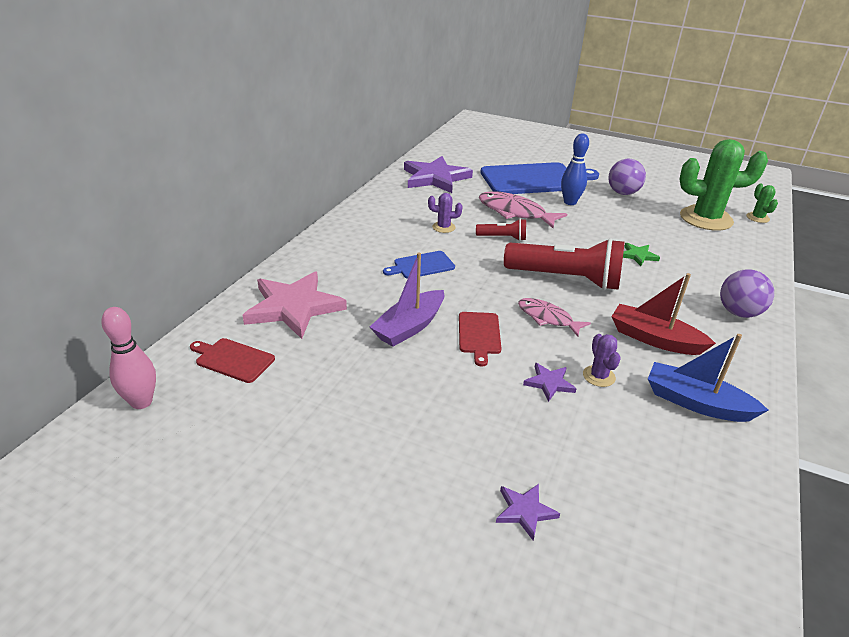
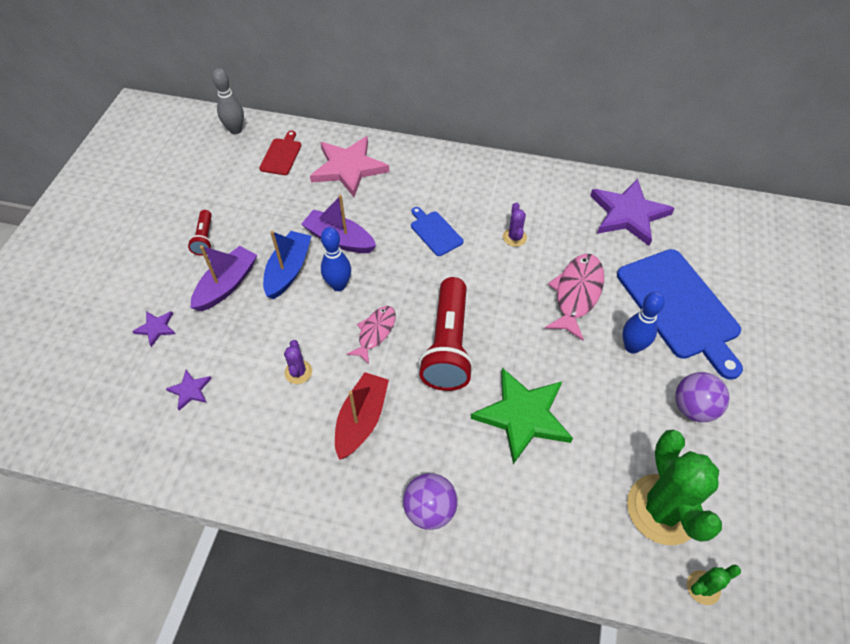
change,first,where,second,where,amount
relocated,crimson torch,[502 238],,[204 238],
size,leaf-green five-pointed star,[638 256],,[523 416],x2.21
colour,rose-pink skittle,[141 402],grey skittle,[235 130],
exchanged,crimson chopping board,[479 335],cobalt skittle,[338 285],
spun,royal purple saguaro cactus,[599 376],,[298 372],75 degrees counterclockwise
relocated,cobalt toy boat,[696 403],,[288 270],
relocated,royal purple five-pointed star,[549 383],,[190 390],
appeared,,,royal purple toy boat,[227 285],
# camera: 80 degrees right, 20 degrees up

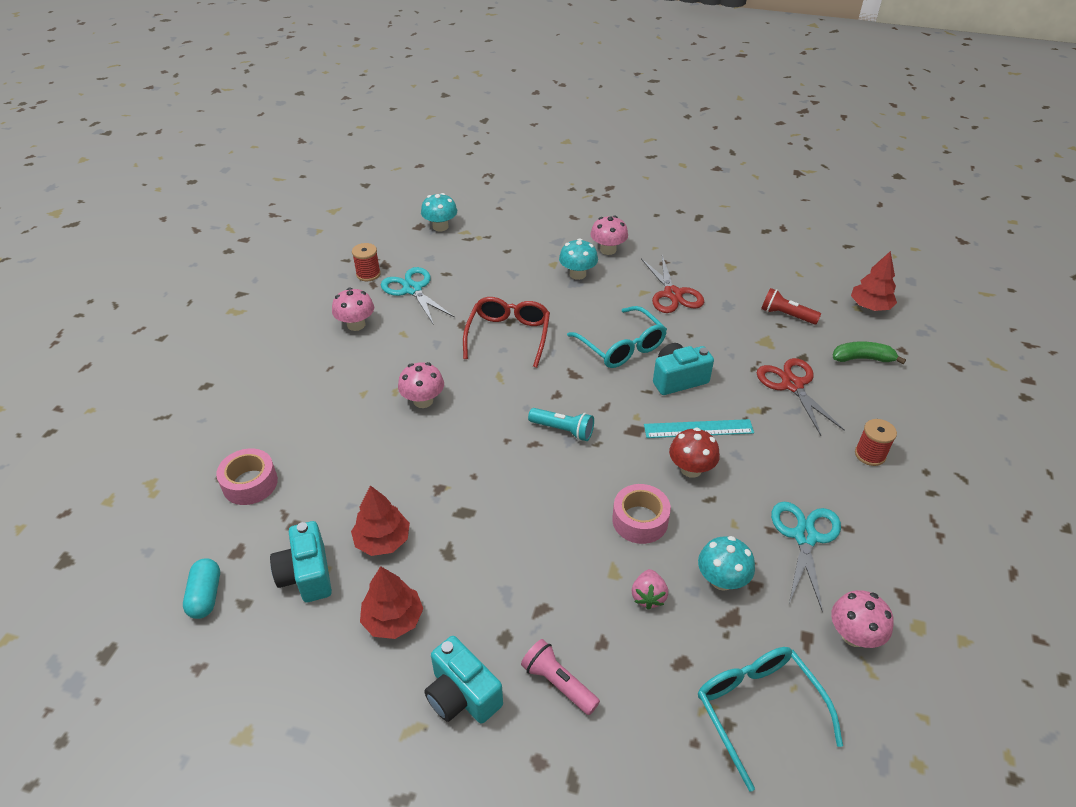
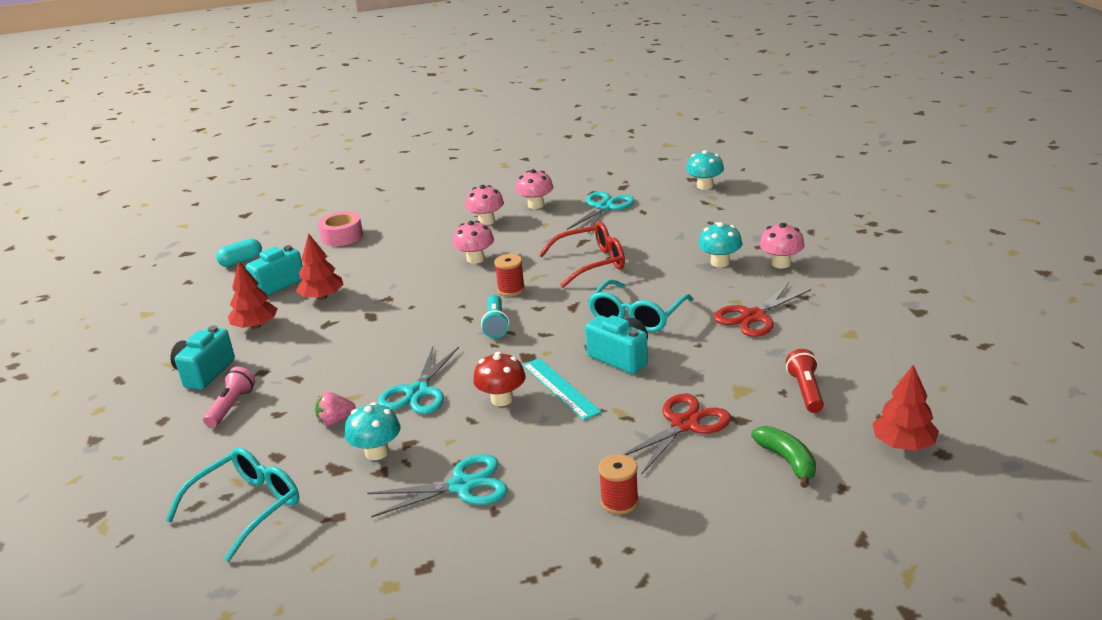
change,first,where,second,where,amount
relocated,crimson reel of thread,[368 274],,[511 289],
exchanged,rose-pink roll of tape,[640 520],teal pair of scissors,[417 392],
relocated,rose-pink toadstool,[853 635],,[486 221],
# camera: 65 degrees right, 15 degrees down

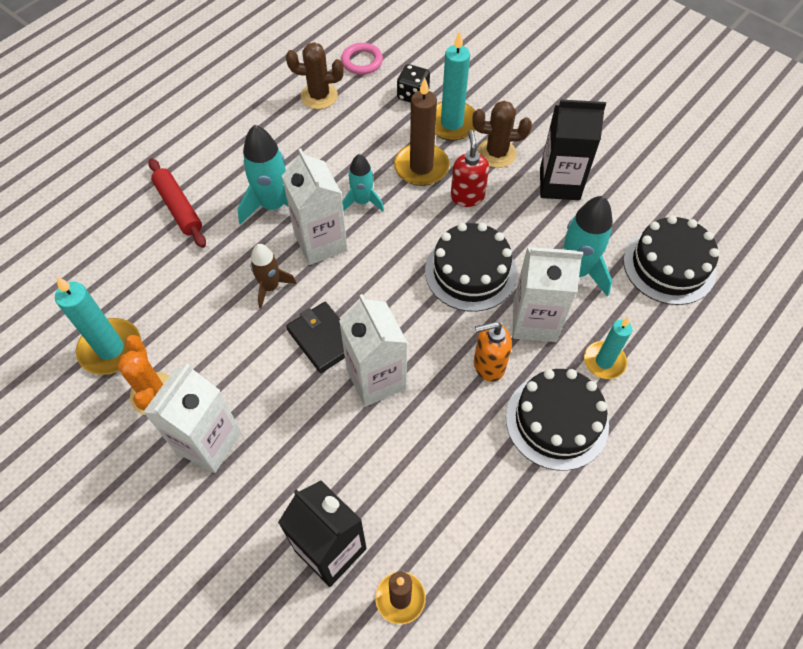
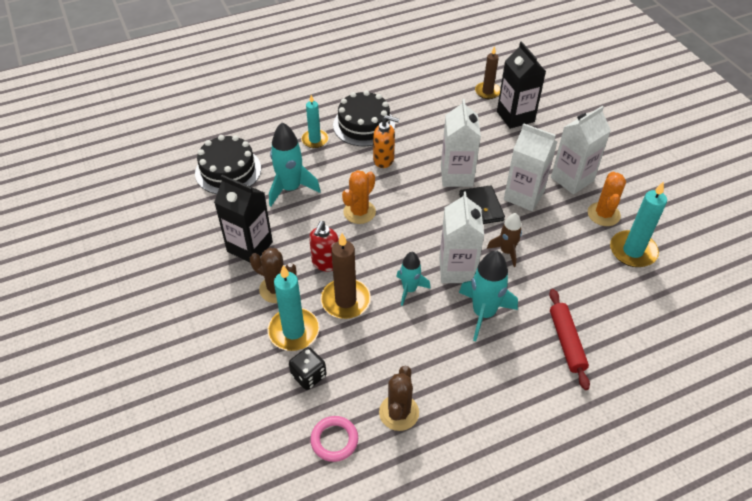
change,first,where,second,where,amount
spun,russet saguaro cactus,[319 96],,[399 412],75 degrees clockwise
exchanged,black gateau,[470 272],orange-coloured saguaro cactus,[359 212],
relocated,pure white milk carton,[534 321],,[523 196],
# camera: 155 degrees left, 10 degrees down

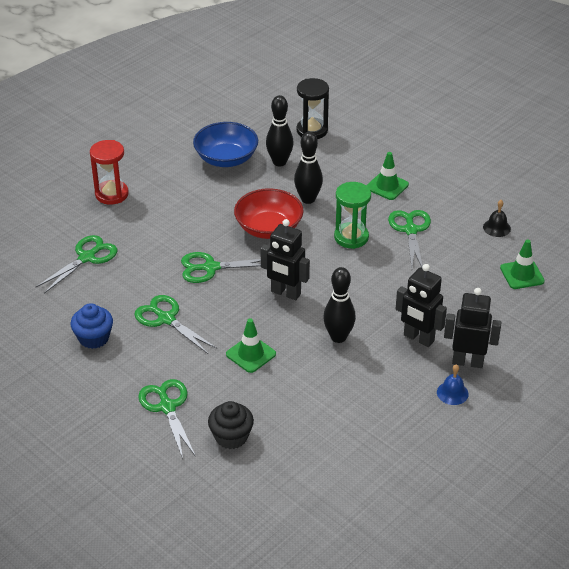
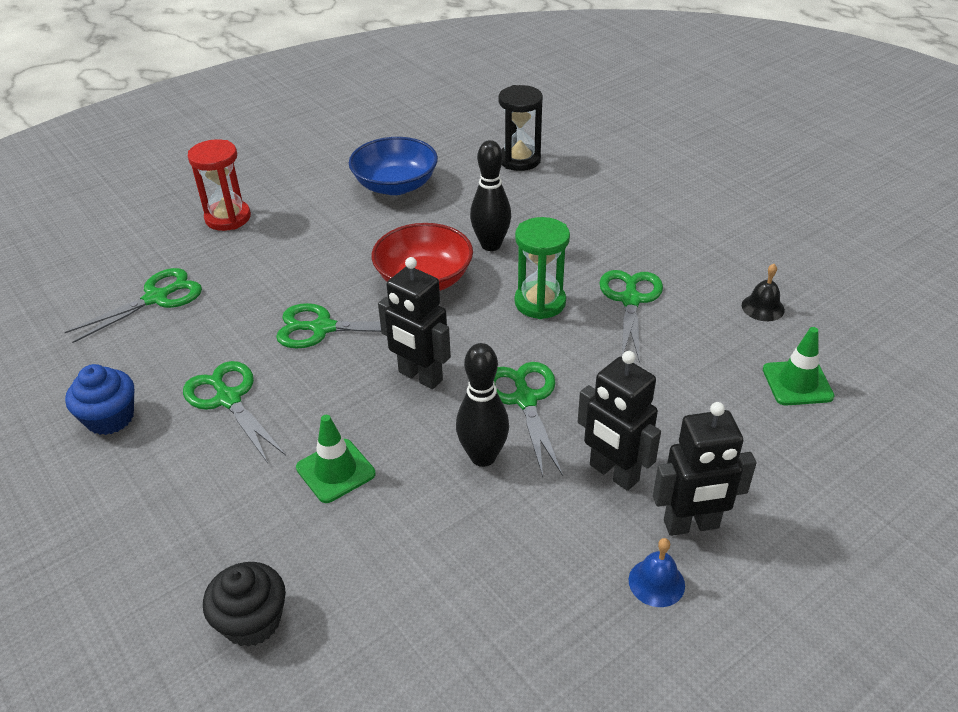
change,first,where,second,where,amount
missing,black skittle,[279 162],,,
missing,leaf-green road cone,[387 186],,,
spun,black toy robot,[467 362],,[691 525],150 degrees clockwise
relocated,leaf-green pair of scissors,[167 407],,[525 399],
# camera: 10 degrees right, 0 degrees up

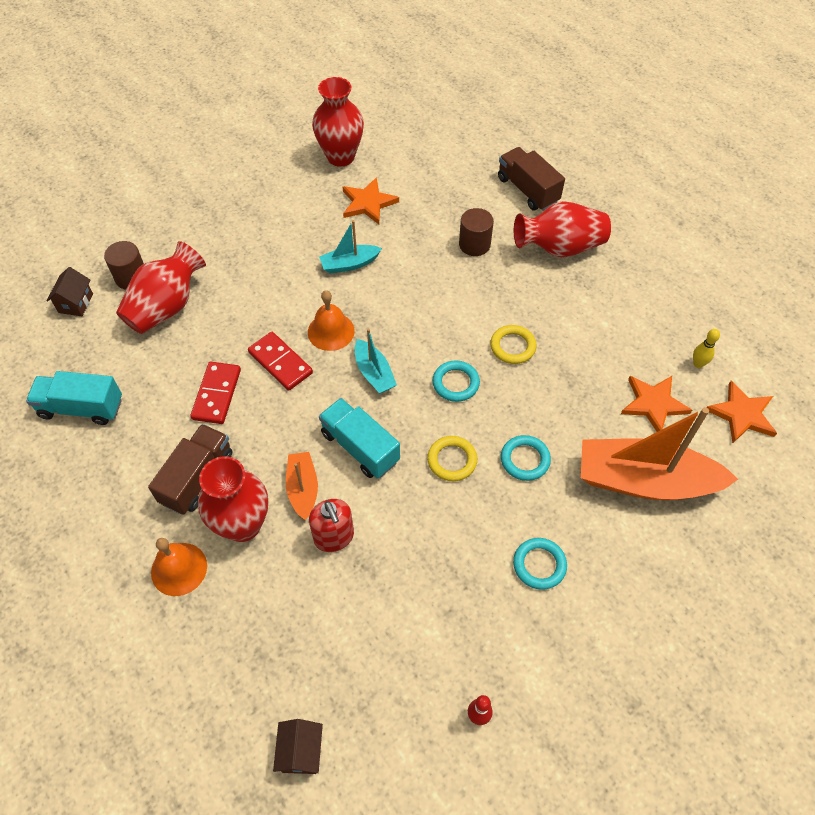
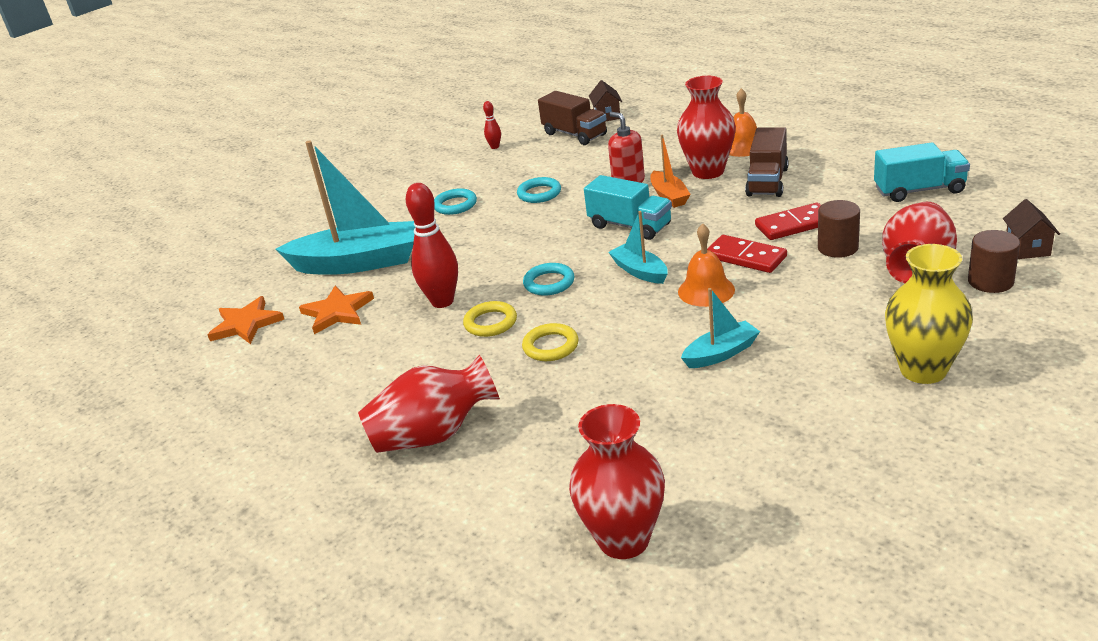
change,first,where,second,where,amount
relocated,crimson vase,[341 157],,[623 540],
relocated,russet toy truck,[527 190],,[574 134],
missing,orange-coloured five-pointed star,[368 203],,,
relocated,russet cylinder,[474 244],,[837 247],
missing,golden skittle,[698 364],,,
spun,crimson domino,[217 394],,[794 225],75 degrees clockwise
colour,orange-coloured toy boat,[644 481],teal toy boat,[358 263],
relocated,teal torus,[525 460],,[539 193],
relocated,golden torus,[452 460],,[550 346],
appeared,,,crimson skittle,[442 301],
appeared,,,golden vase,[923 370],
# camera: 175 degrees right, 25 degrees down

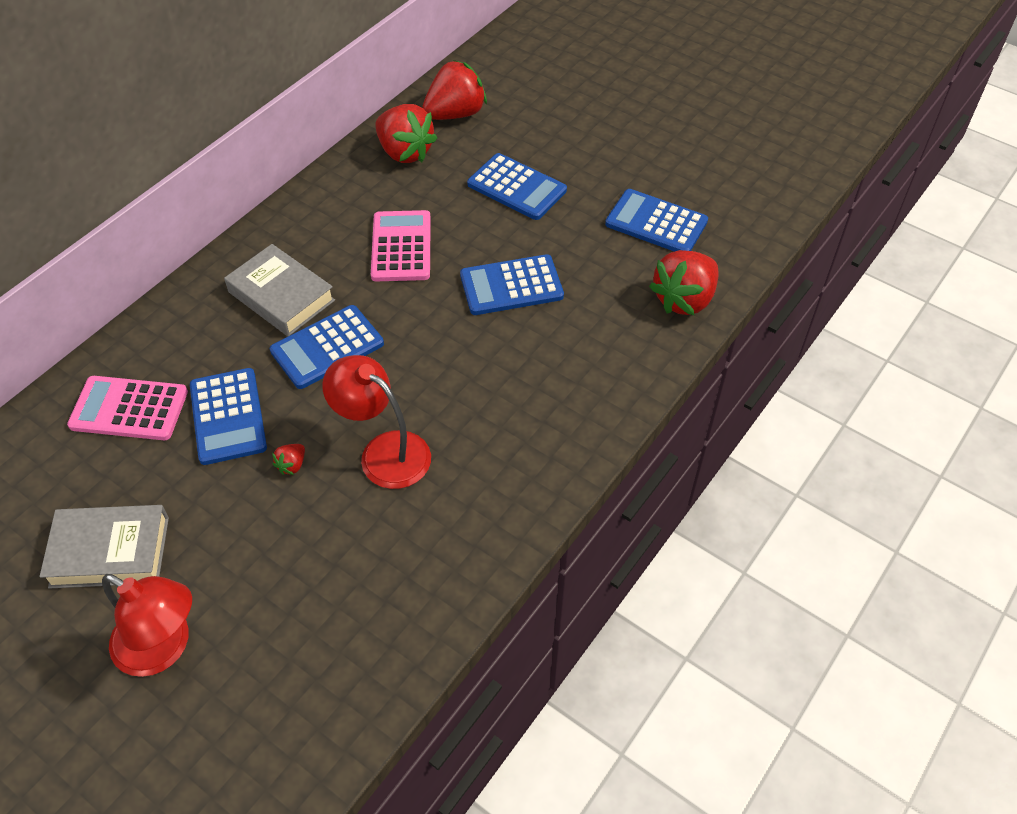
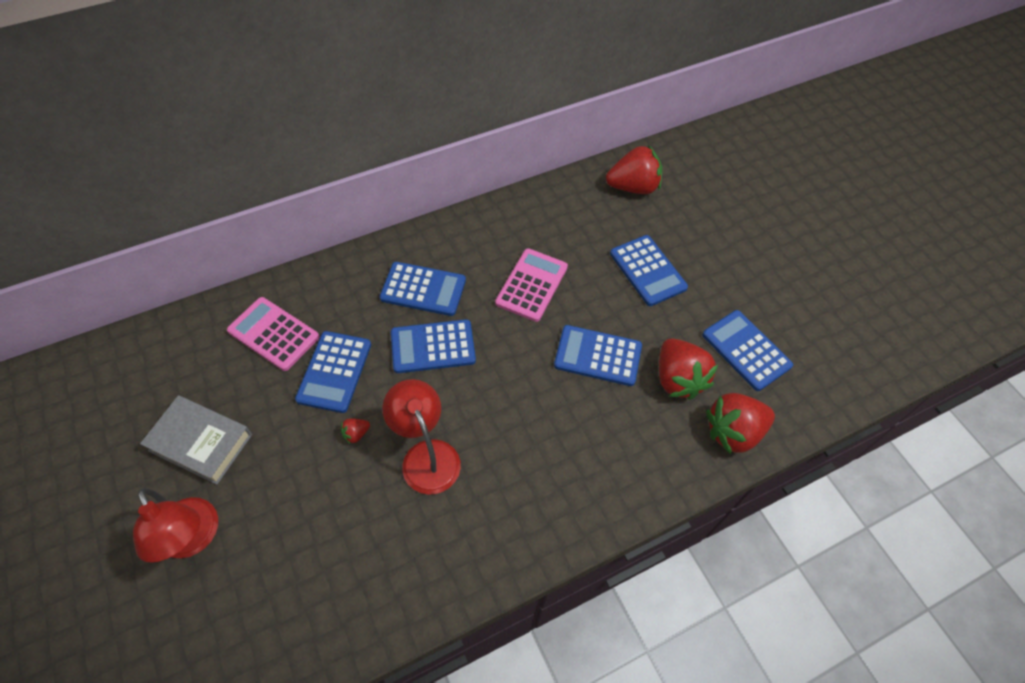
change,first,where,second,where,amount
relocated,crimson berry,[405 152],,[678 379],
exchanged,grey hardback,[281 296],cobalt calculator,[423 289],
# camera: 25 degrees right, 5 degrees up

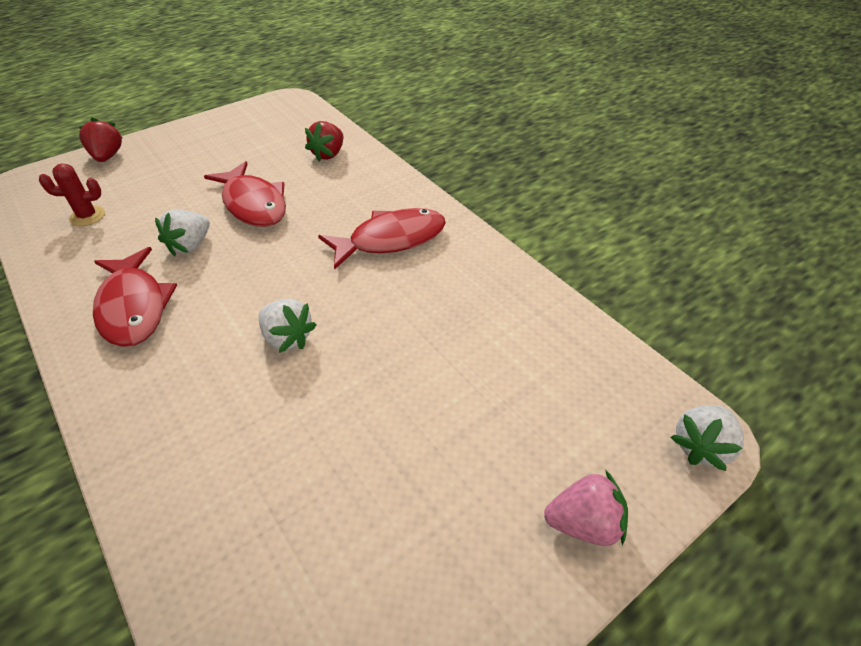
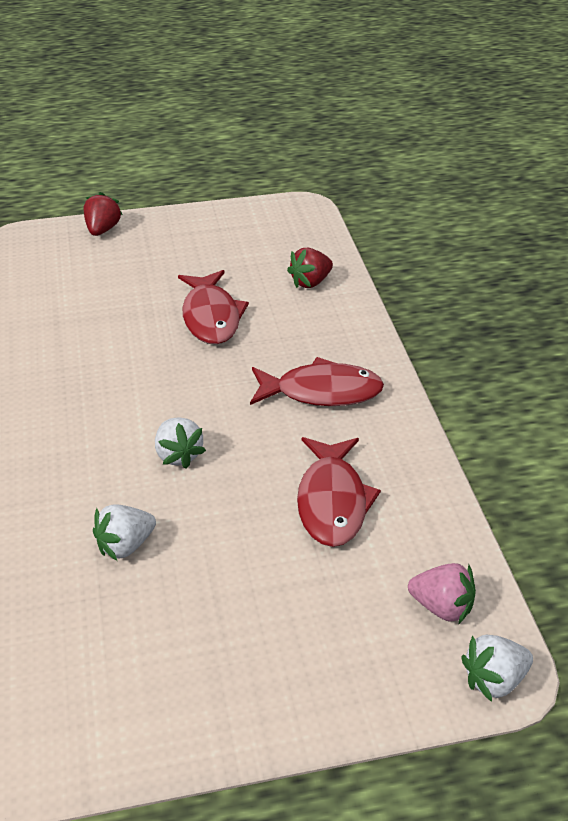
change,first,where,second,where,amount
missing,crimson saguaro cactus,[87 216],,,
relocated,pure white berry,[190 246],,[125 545],
relocated,crimson fish,[134 307],,[332 501],
relocated,rose-pink berry,[584 523],,[442 607],
# camera: 25 degrees right, 5 degrees down

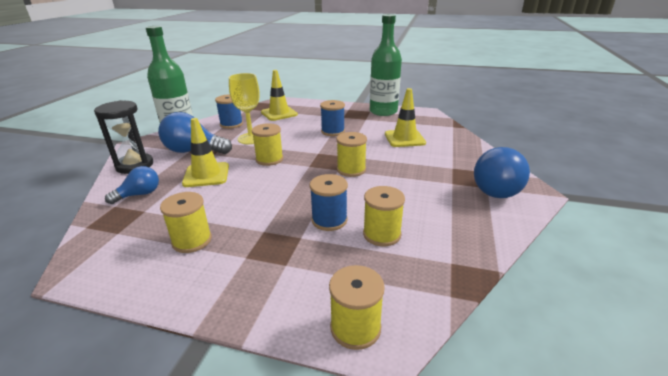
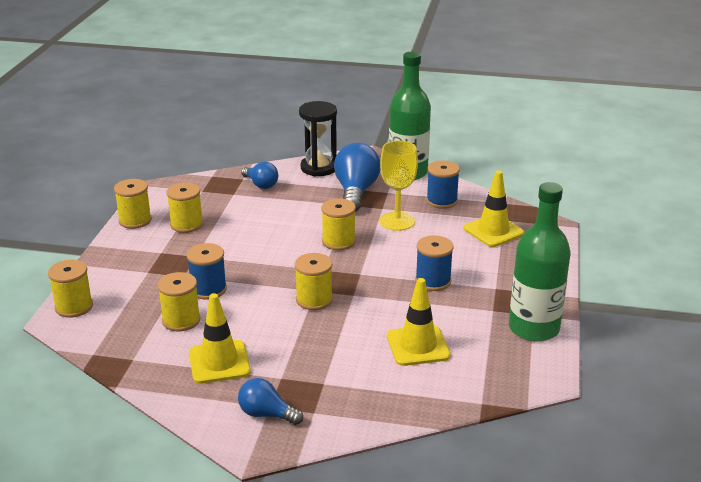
change,first,where,second,where,amount
relocated,golden road cone,[206 175],,[219 362],
size,cobalt light bulb,[497 188],,[266 414],x0.59
appeared,,,golden reel of thread,[135 220],
# camera: 85 degrees right, 0 degrees up

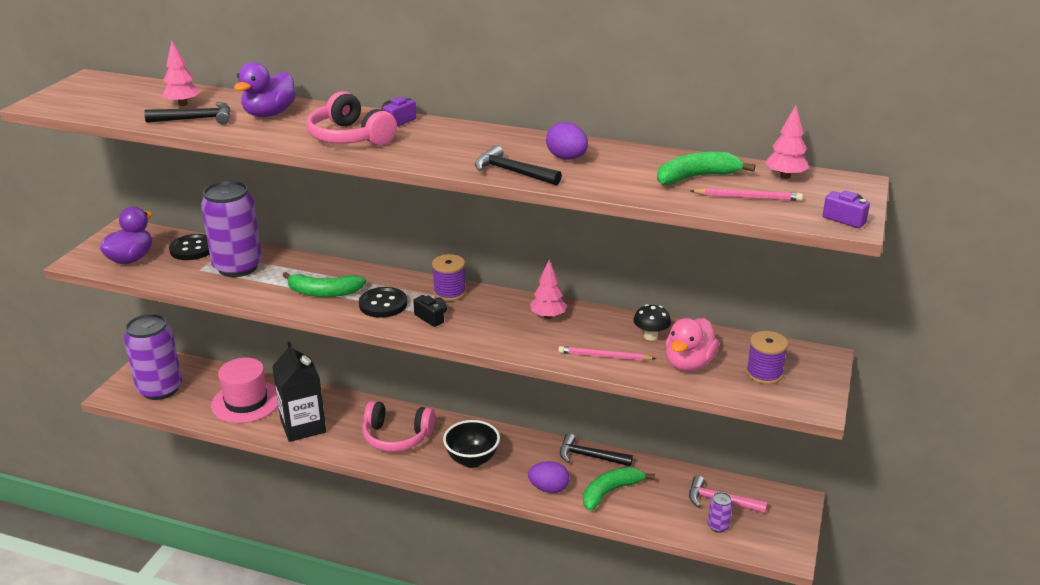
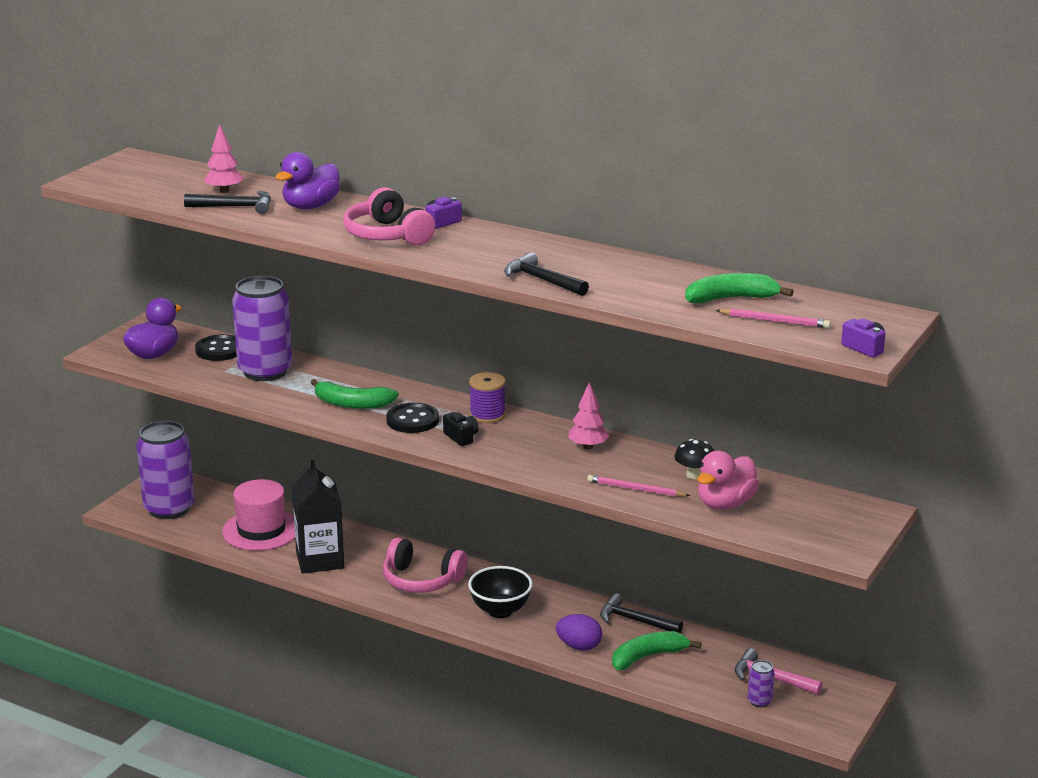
change,first,where,second,where,amount
missing,rose-pink toy tree,[785 176],,,
missing,royal purple toy egg,[566 158],,,
missing,royal purple reel of thread,[764 374],,,
# camera: 10 degrees right, 5 degrees down

